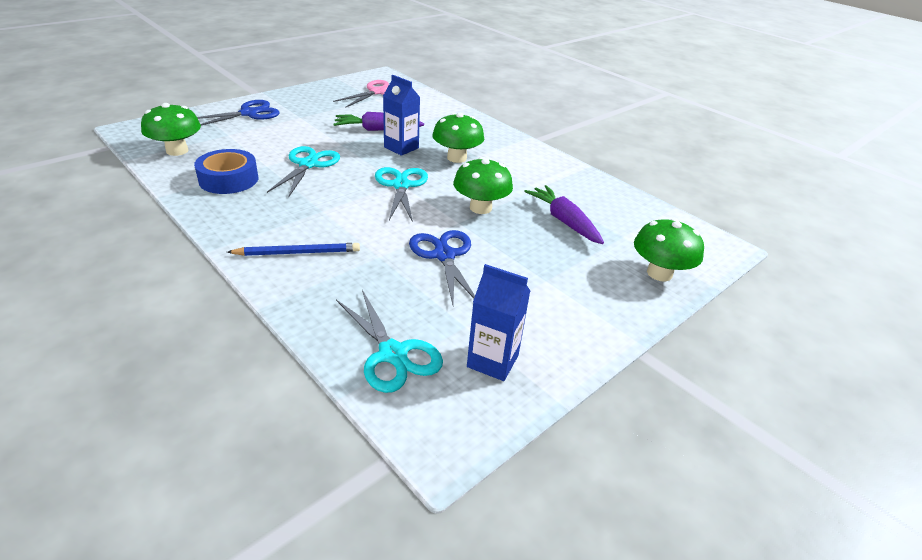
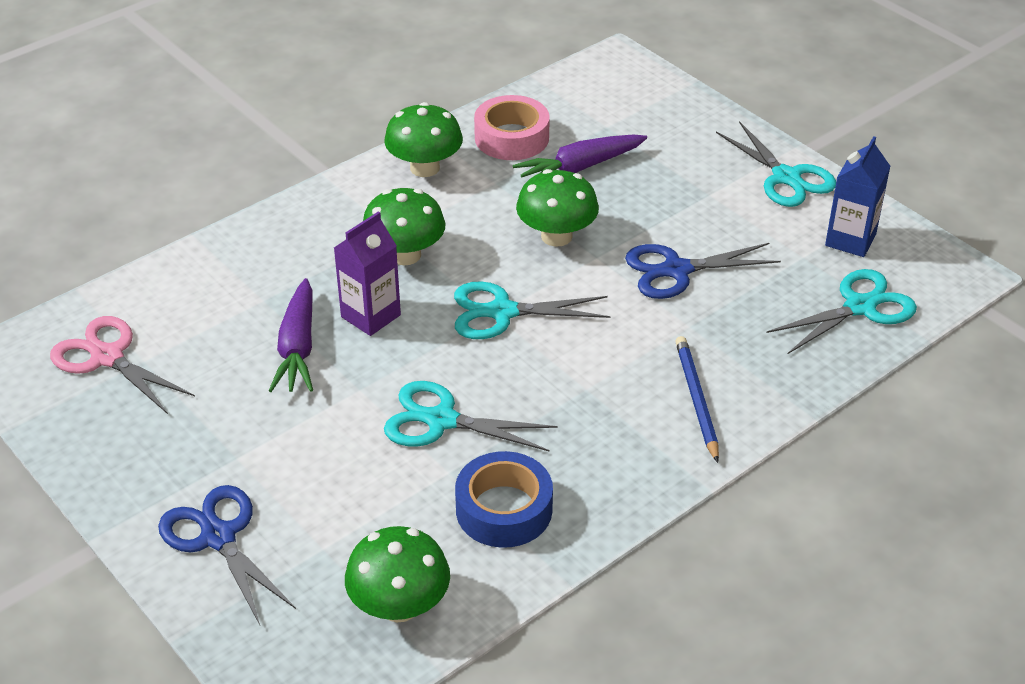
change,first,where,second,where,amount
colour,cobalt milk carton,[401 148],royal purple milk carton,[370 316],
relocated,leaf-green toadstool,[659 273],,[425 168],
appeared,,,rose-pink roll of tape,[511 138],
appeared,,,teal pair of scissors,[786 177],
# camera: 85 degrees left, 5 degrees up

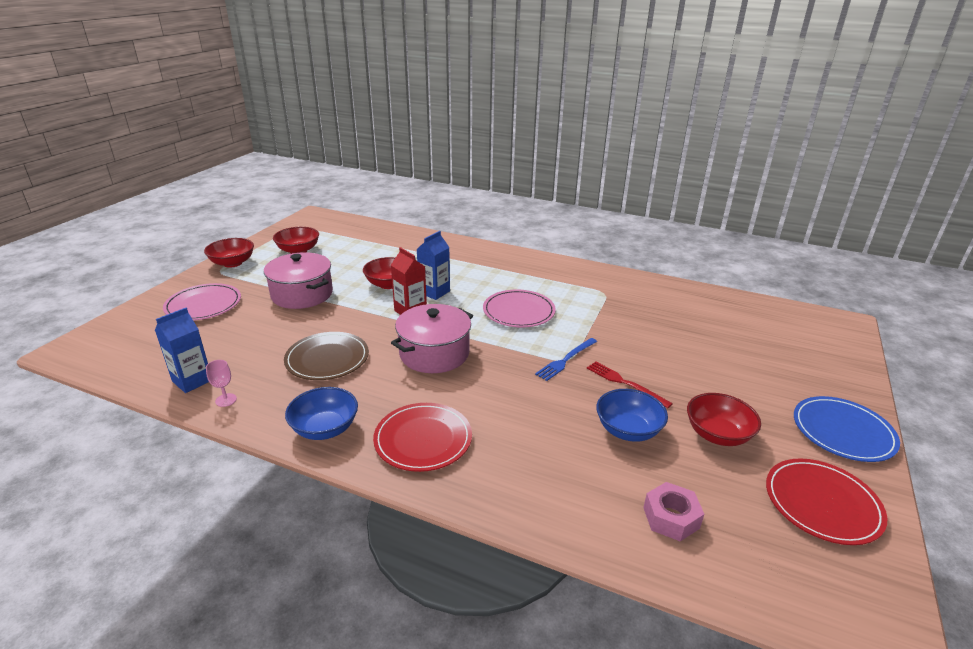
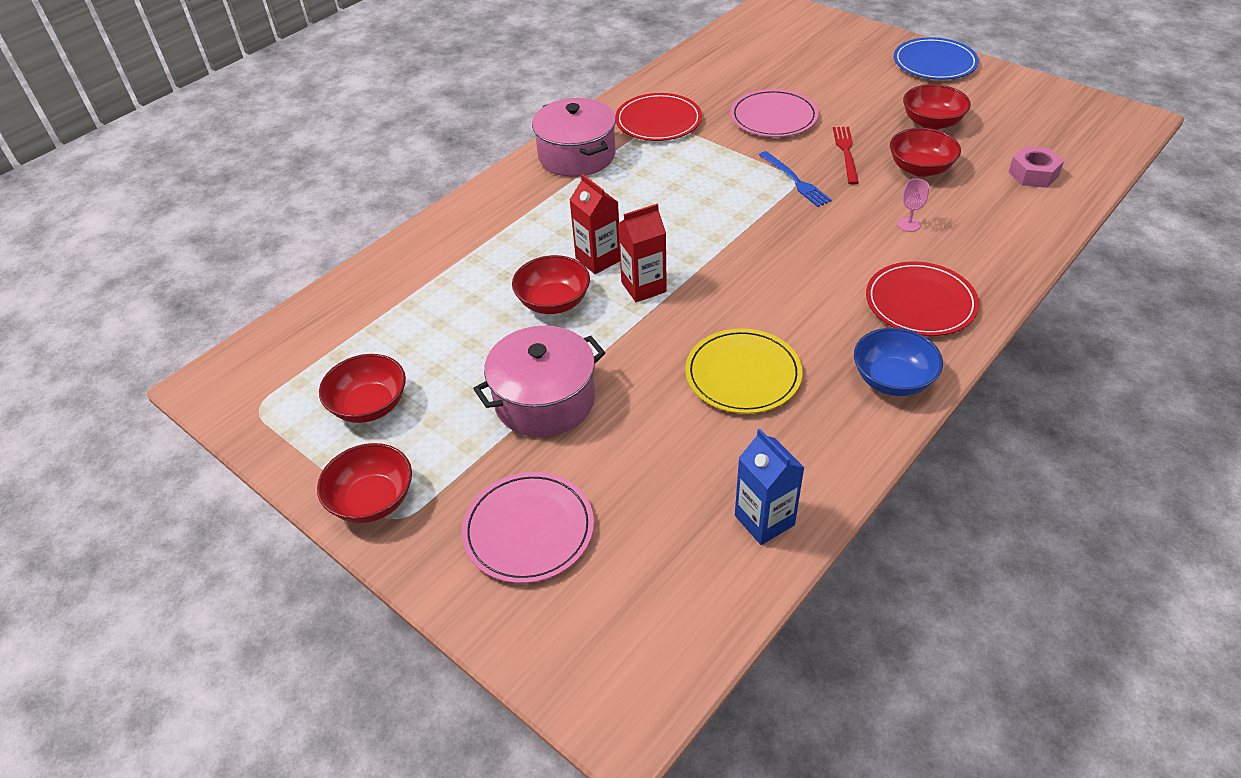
change,first,where,second,where,amount
colour,cobalt milk carton,[434 292],crimson milk carton,[598 259],
relocated,rose-pink plate,[518 311],,[773 117],
relocated,rose-pink stockpot,[434 353],,[577 155],
colour,russet plate,[327 359],golden plate,[743 374],
relocated,rose-pink goblet,[226 400],,[908 224],
spun,crimson fork,[625 383],,[846 152],120 degrees clockwise
colour,cobalt bowl,[628 430],crimson bowl,[920 168],
relocated,crimson plate,[822 503],,[658 121],
# camera: 70 degrees left, 15 degrees up

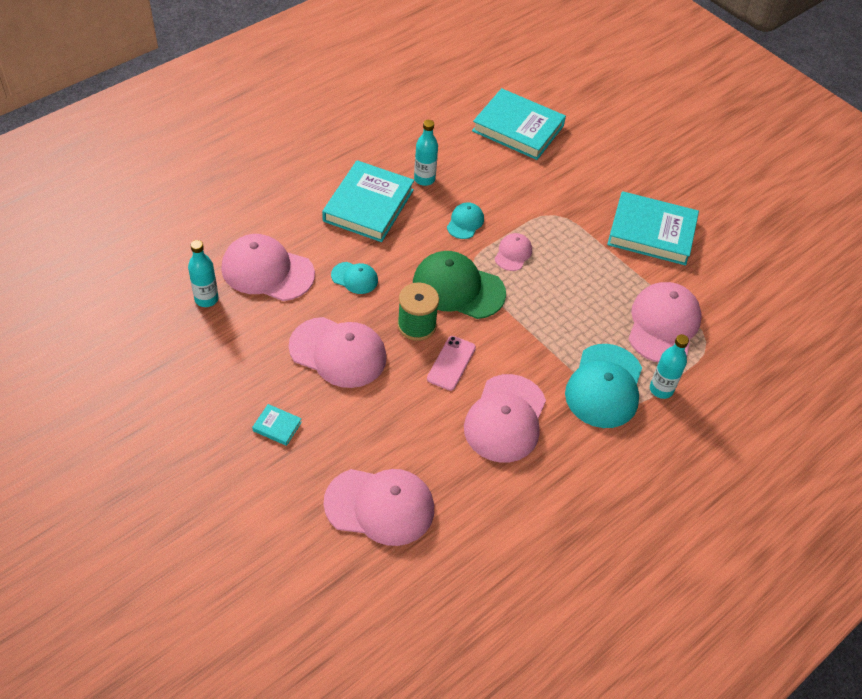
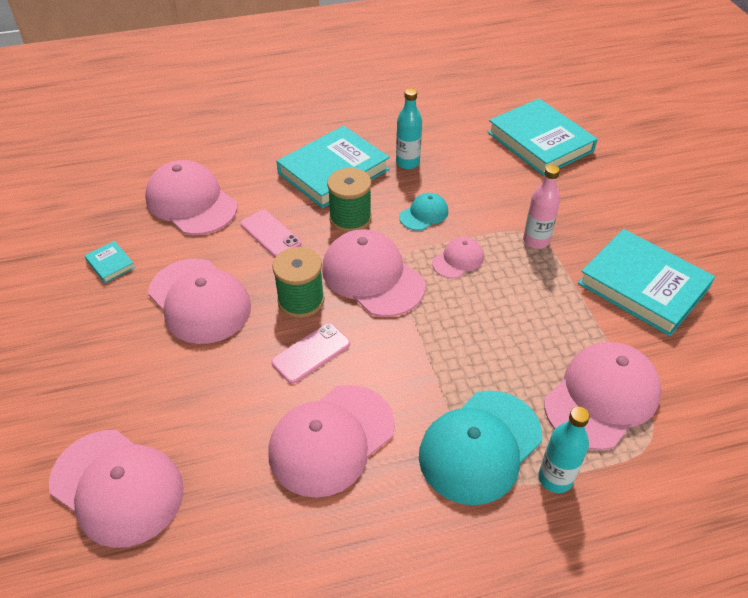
change,first,where,second,where,amount
missing,teal drink bottle,[206 299],,,
colour,leaf-green peaked cap,[458 288],rose-pink peaked cap,[372 277],
exchanged,teal peaked cap,[354 278],rose-pink mobile phone,[270 234],
relocated,teal hardback,[277 426],,[110 264],
appeared,,,rose-pink drink bottle,[536 241],
appeared,,,leaf-green reel of thread,[350 218],
# camera: 30 degrees right, 5 degrees down

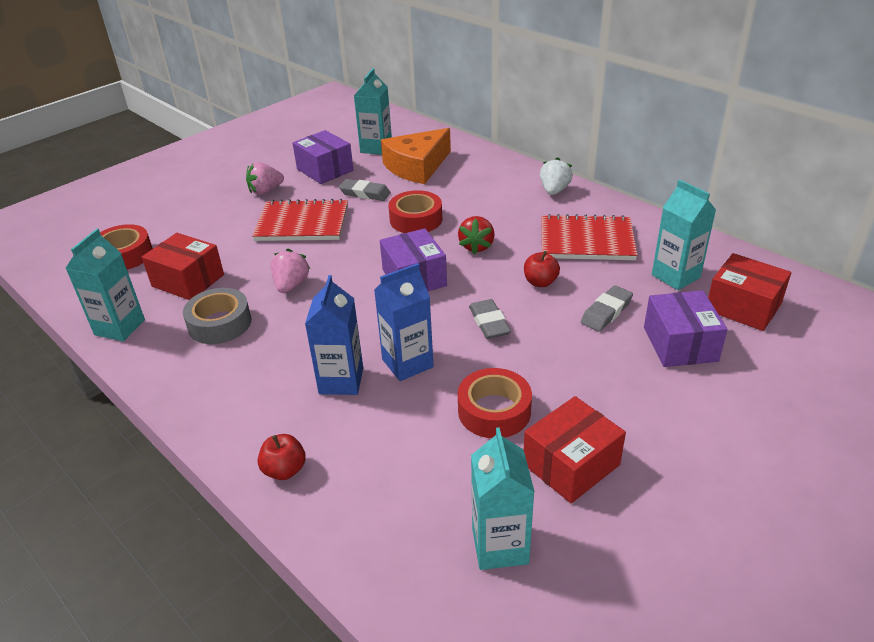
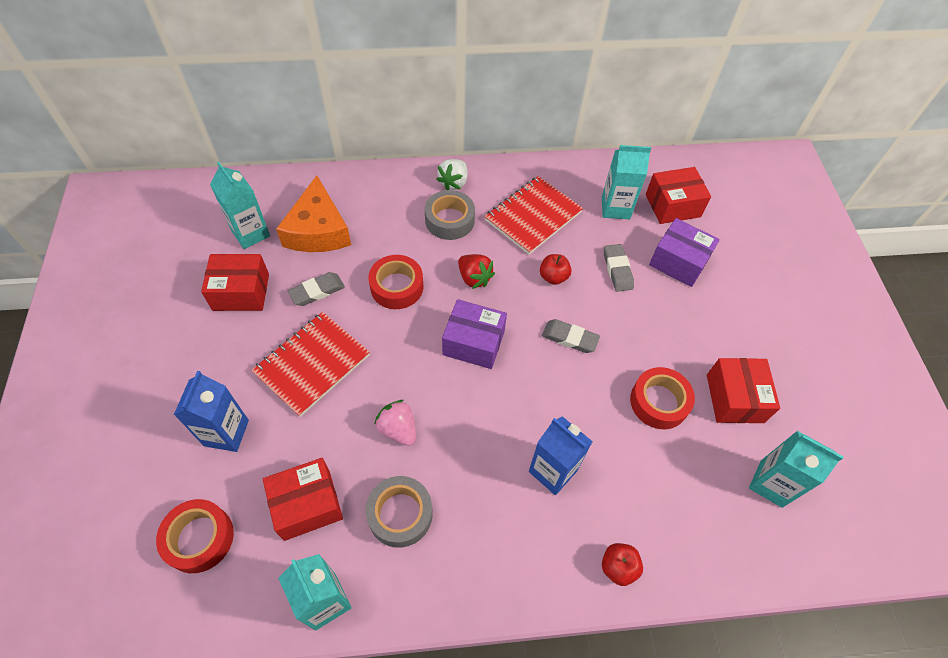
change,first,where,second,where,amount
colour,royal purple parcel,[325 170],crimson parcel,[241 292],
spun,pure white berry,[554 191],,[454 182],120 degrees counterclockwise
missing,rose-pink berry,[265 191],,,
relocated,cobalt milk carton,[407 363],,[226 433],
appeared,,,grey roll of tape,[449 220],
# camera: 55 degrees left, 20 degrees up

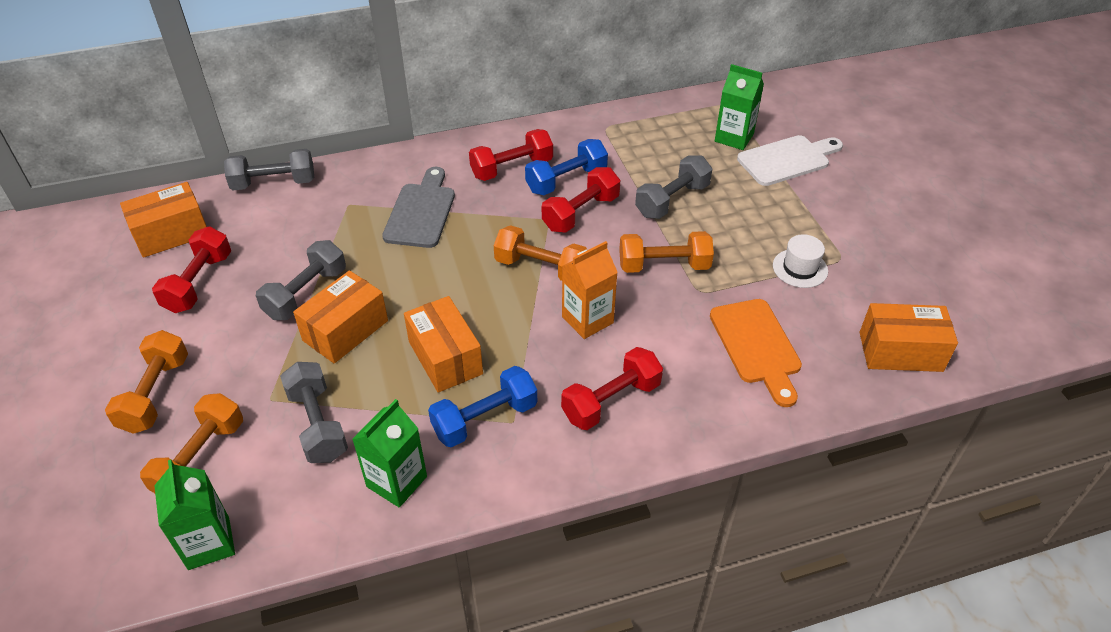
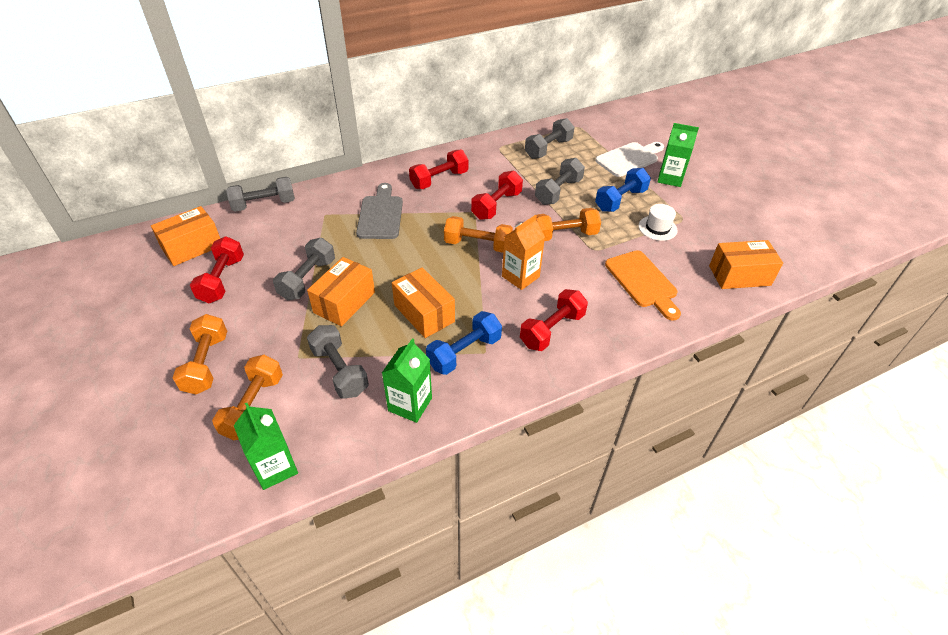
change,first,where,second,where,amount
relocated,leaf-green milk carton,[734 138],,[670 178],
relocated,cobalt dumbbell,[566 180],,[620 200],
appeared,,,grey dumbbell,[548 149],
# camera: 10 degrees left, 0 degrees up

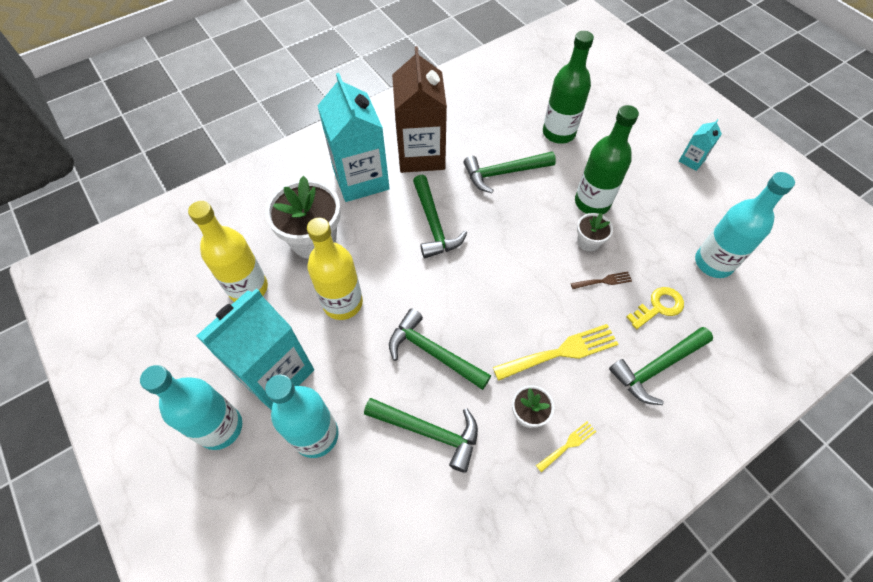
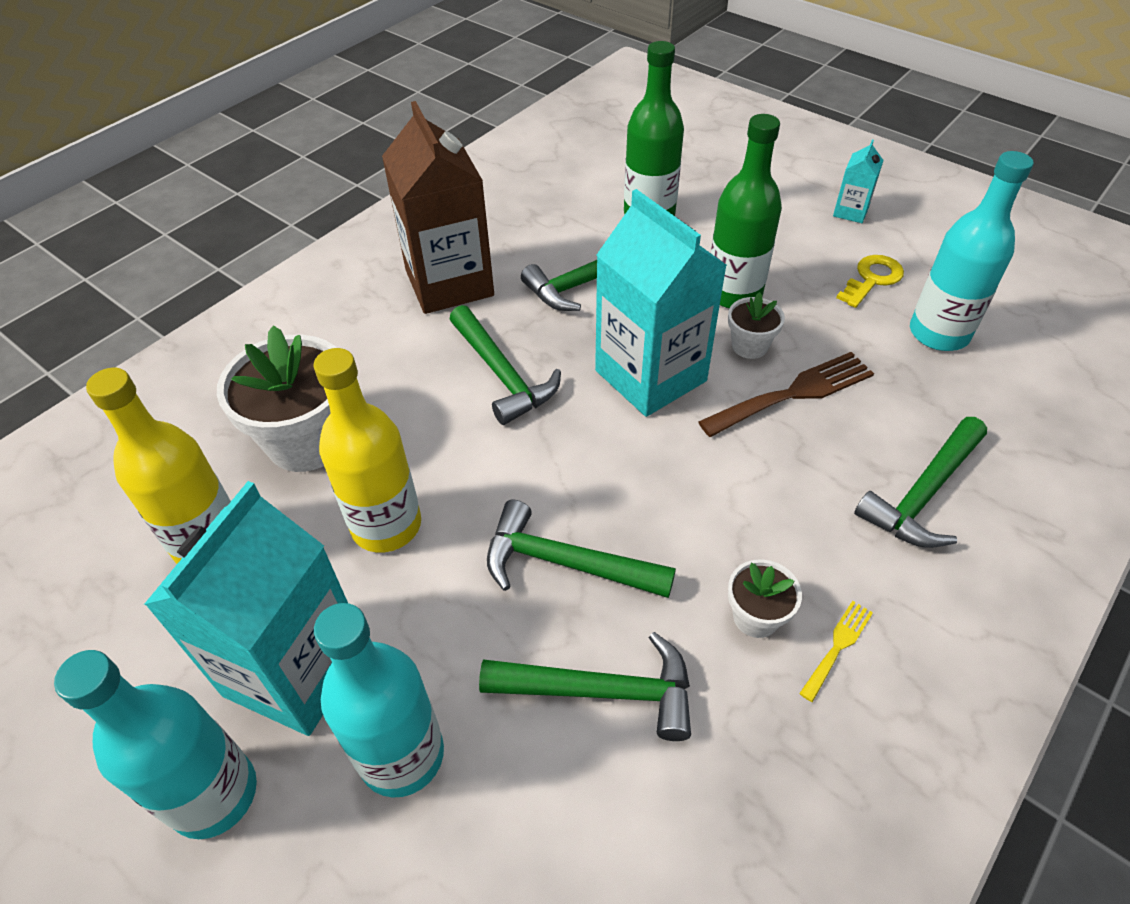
change,first,where,second,where,amount
relocated,teal milk carton,[361 179],,[650 376],
size,russet fork,[603 281],,[794 393],x1.96
relocated,golden door key,[658 307],,[872 279],
missing,golden fork,[561 352],,,
# camera: 15 degrees left, 10 degrees down

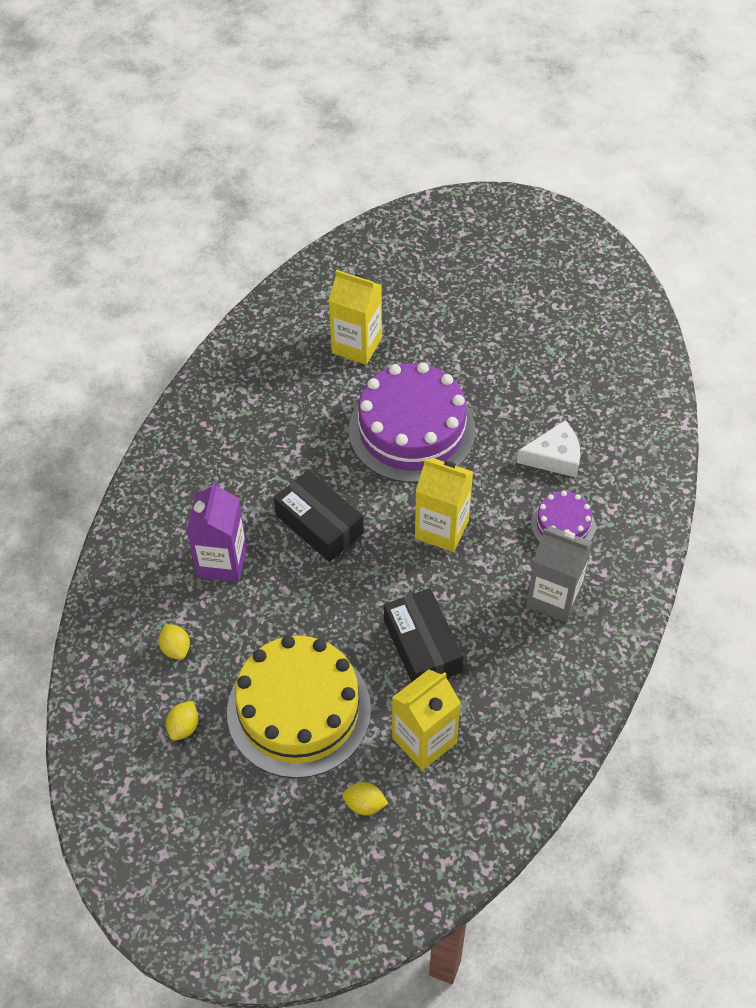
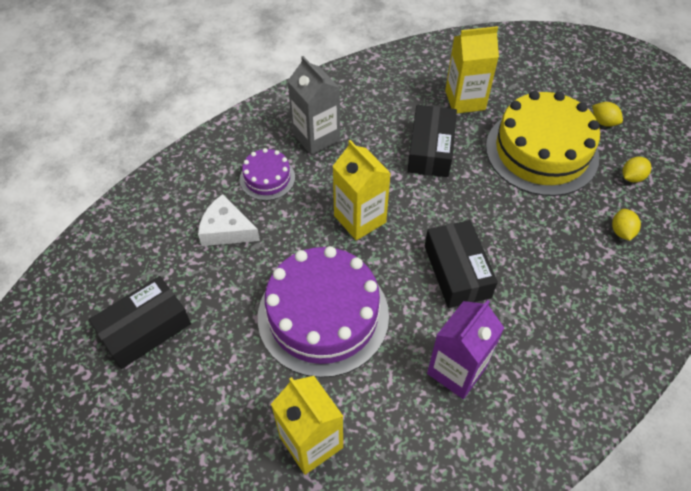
change,first,where,second,where,amount
relocated,royal purple milk carton,[222 561],,[456 370],
relocated,golden lemon,[365 804],,[603 122],
appeared,,,black parcel,[145 329],
# camera: 150 degrees left, 0 degrees up

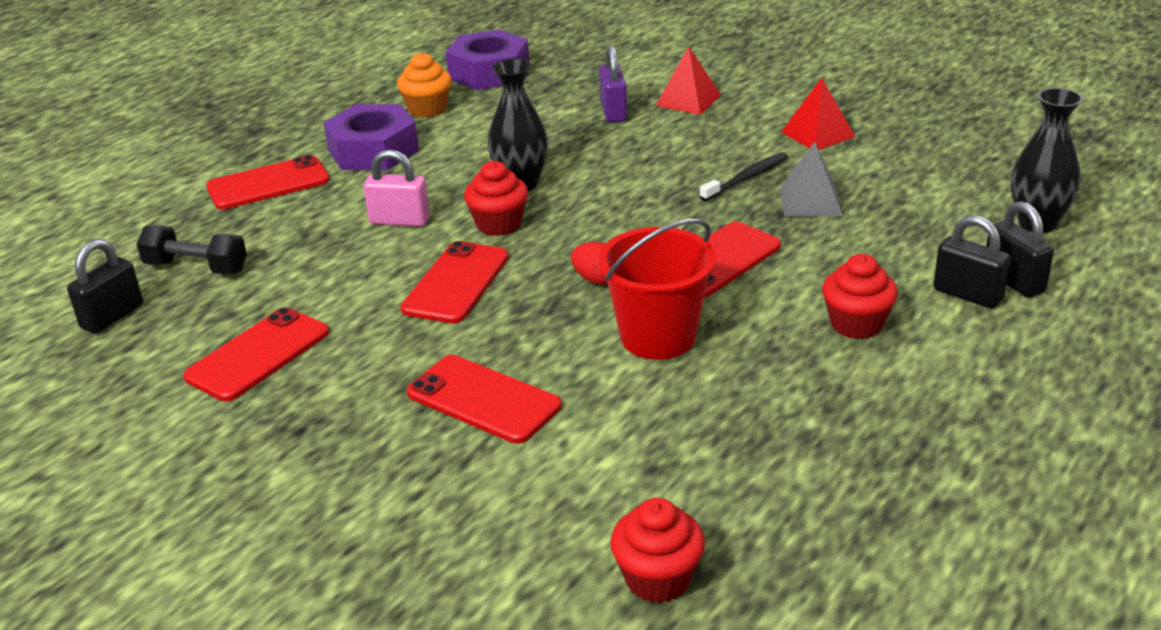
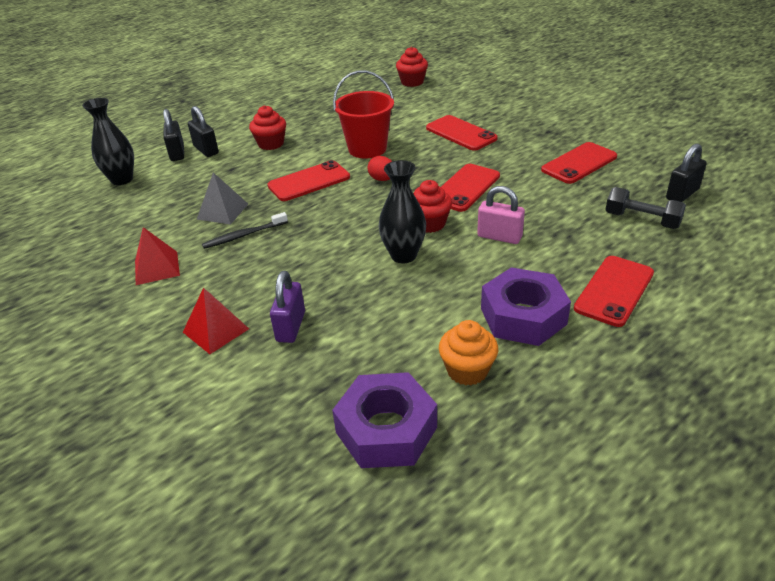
change,first,where,second,where,amount
spun,crimson mobile phone,[268 184],,[614 291],45 degrees counterclockwise
# camera: 165 degrees left, 5 degrees up

